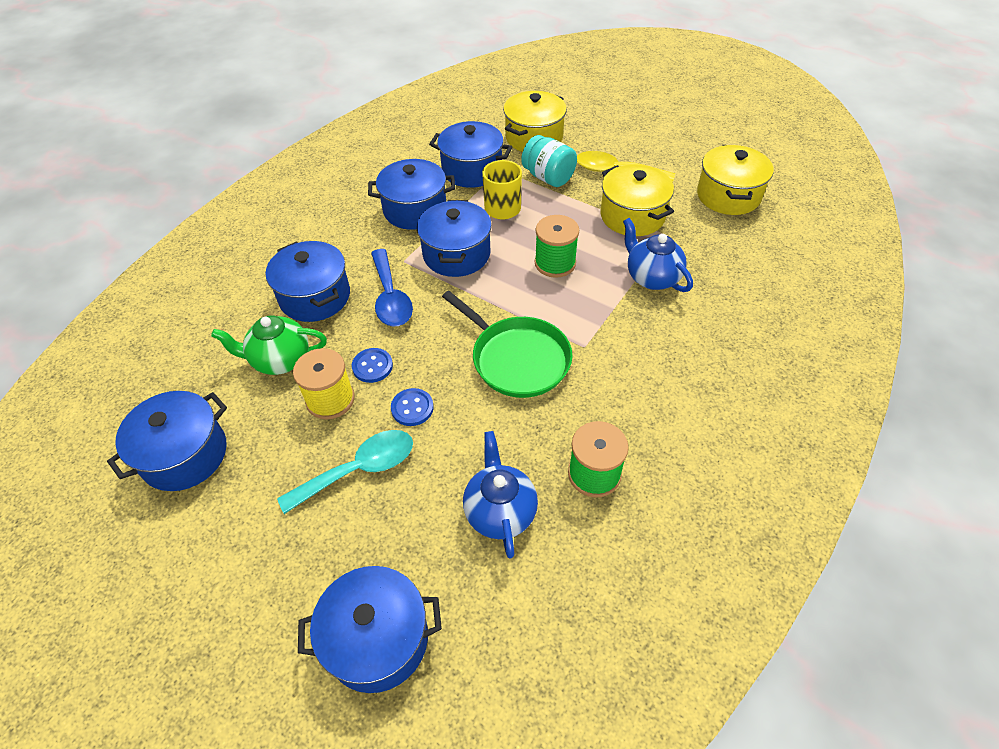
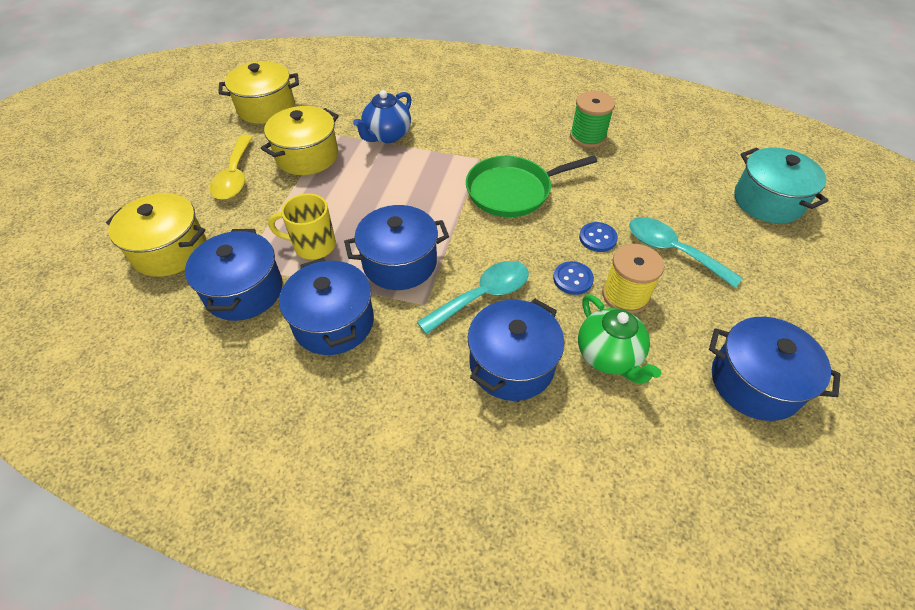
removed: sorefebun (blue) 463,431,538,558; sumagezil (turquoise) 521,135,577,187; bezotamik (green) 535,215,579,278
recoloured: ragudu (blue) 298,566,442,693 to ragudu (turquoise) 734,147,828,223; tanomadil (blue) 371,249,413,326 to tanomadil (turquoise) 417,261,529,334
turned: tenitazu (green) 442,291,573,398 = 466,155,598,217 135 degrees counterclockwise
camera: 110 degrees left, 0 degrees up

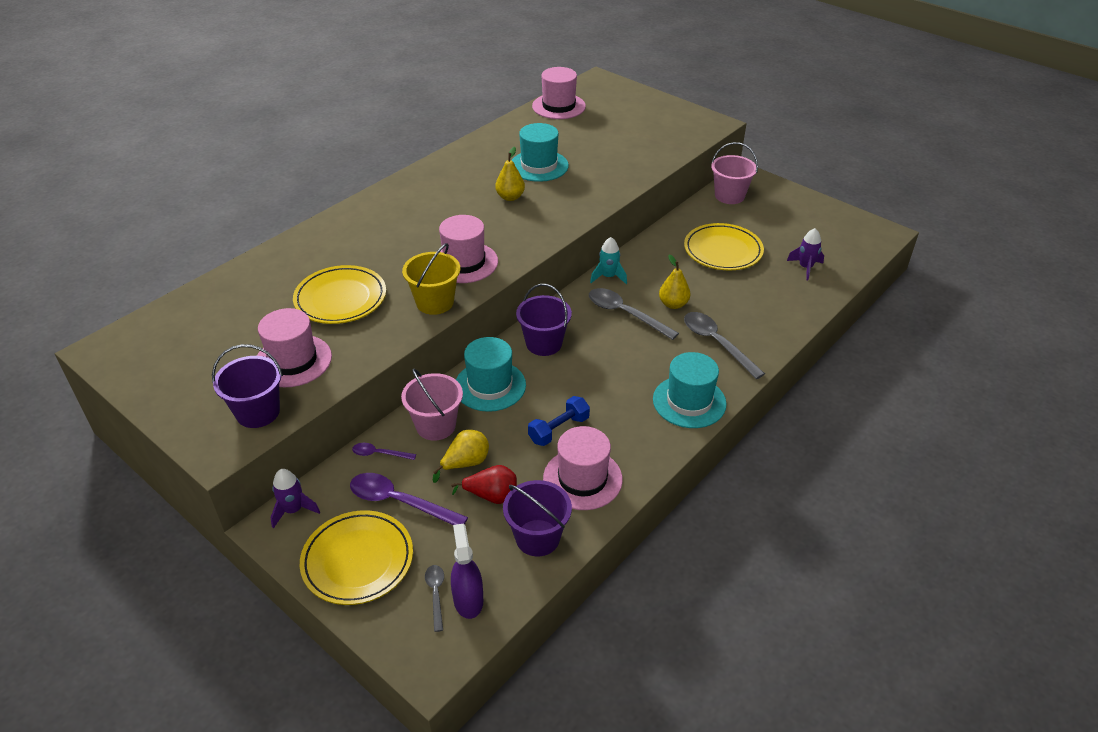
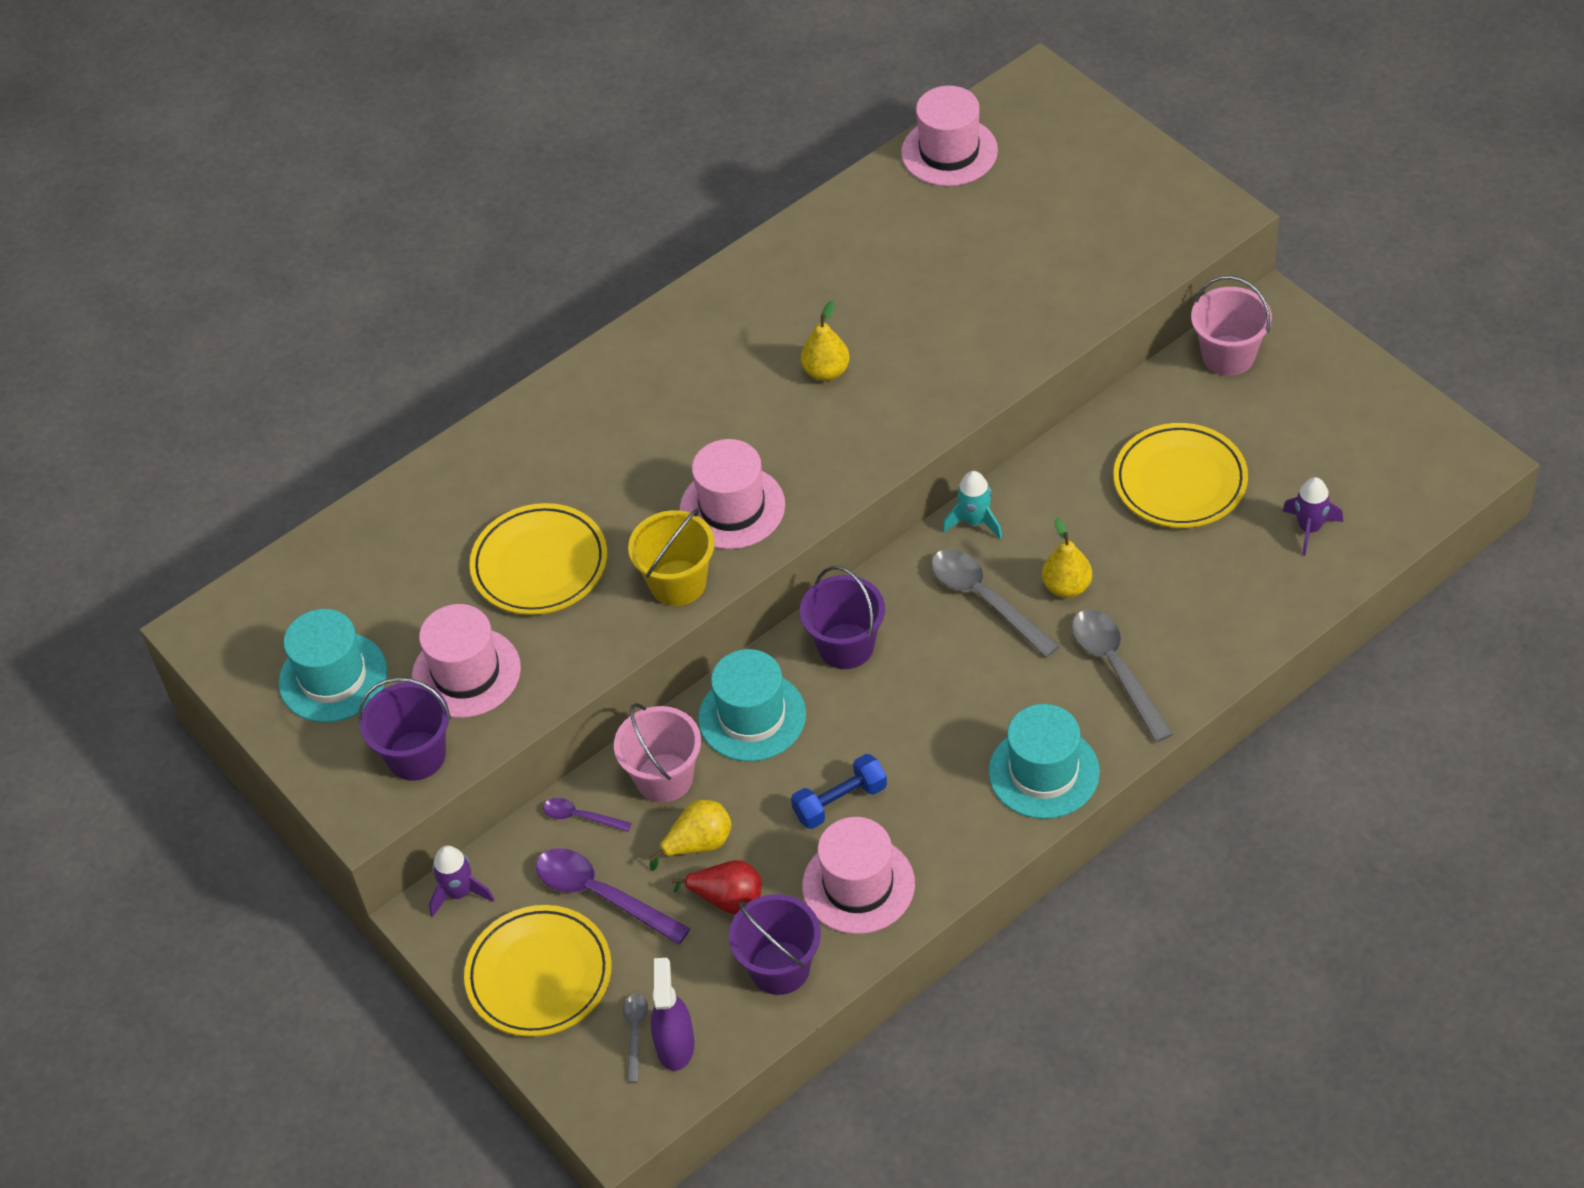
moved: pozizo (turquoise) 511,123,569,182 to 279,609,387,723
camera: 15 degrees right, 10 degrees up

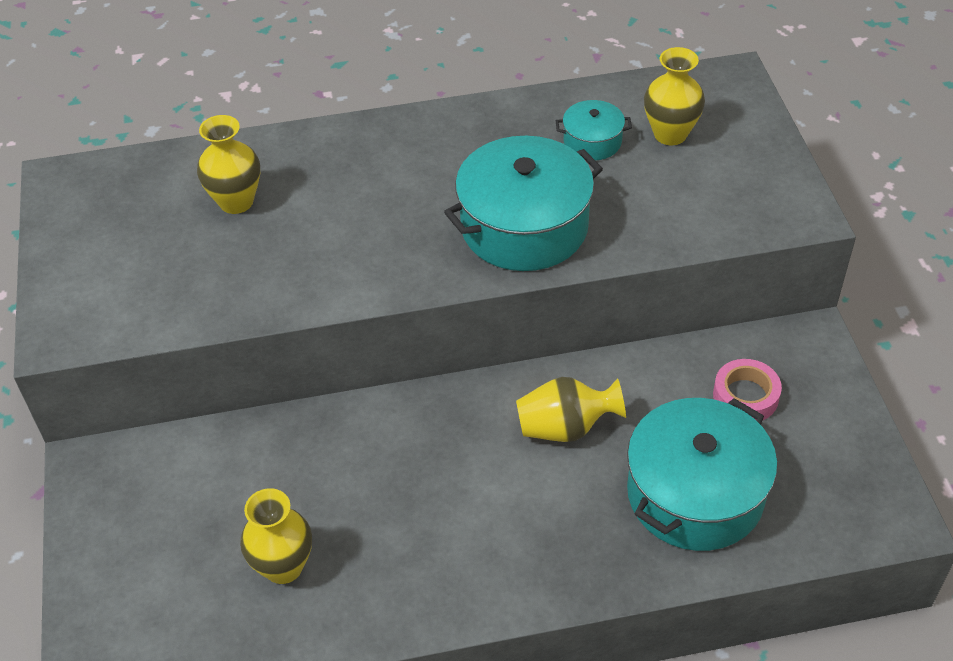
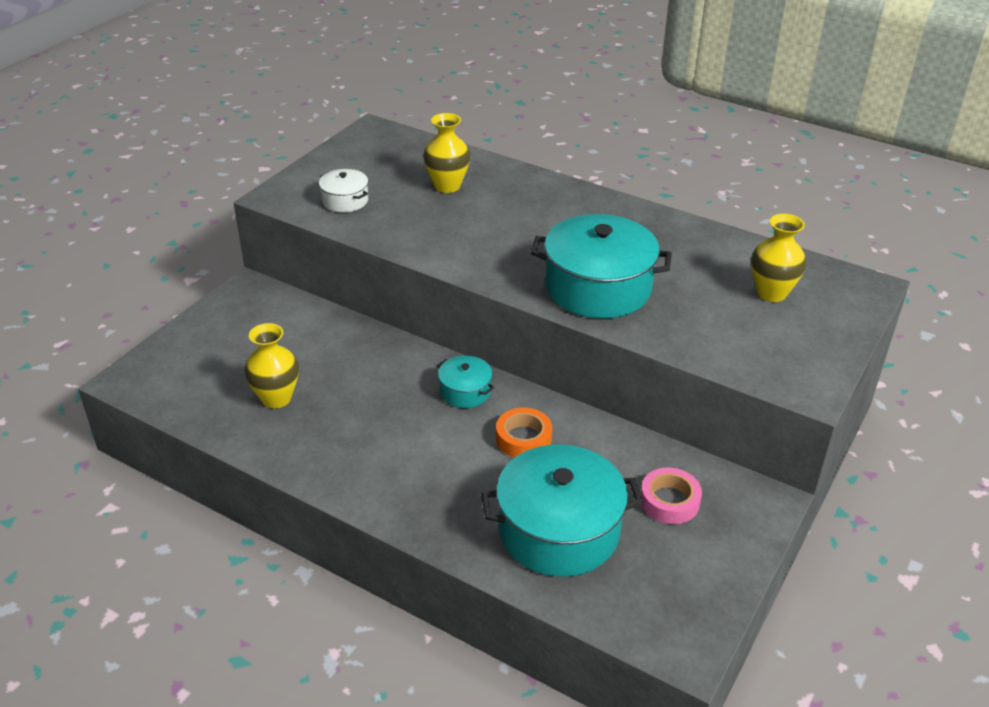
added: ragudu (white) 319,169,368,212
moved: ragudu (turquoise) 556,100,632,160 to 437,356,495,408
replaced: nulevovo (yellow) 516,377,626,442 to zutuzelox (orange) 496,408,552,458
camera: 40 degrees right, 10 degrees down

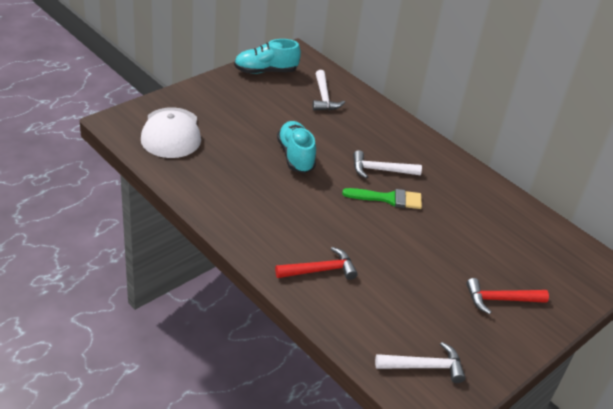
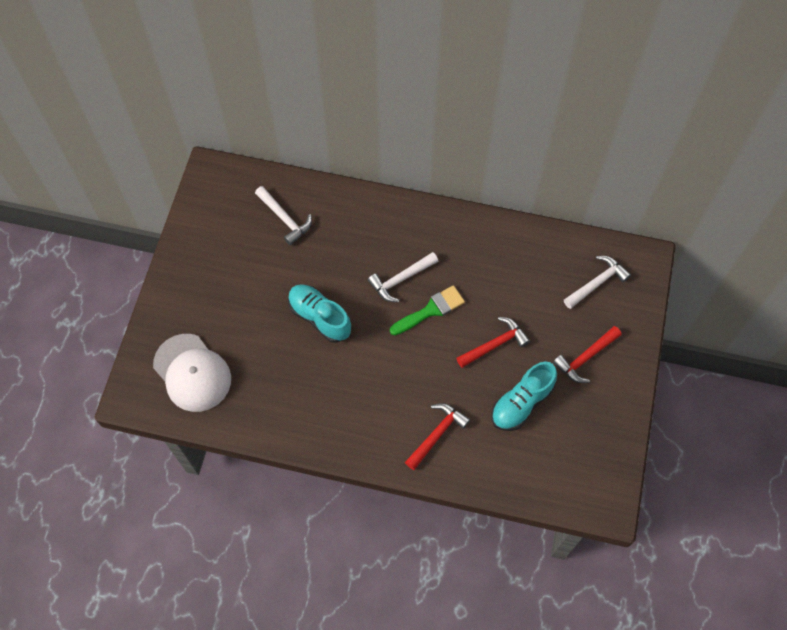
added: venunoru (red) 456,317,530,368
moved: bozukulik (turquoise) 234,39,301,74 to 491,361,557,431; venunoru (white) 375,342,466,383 to 564,256,631,309
camera: 30 degrees left, 25 degrees up

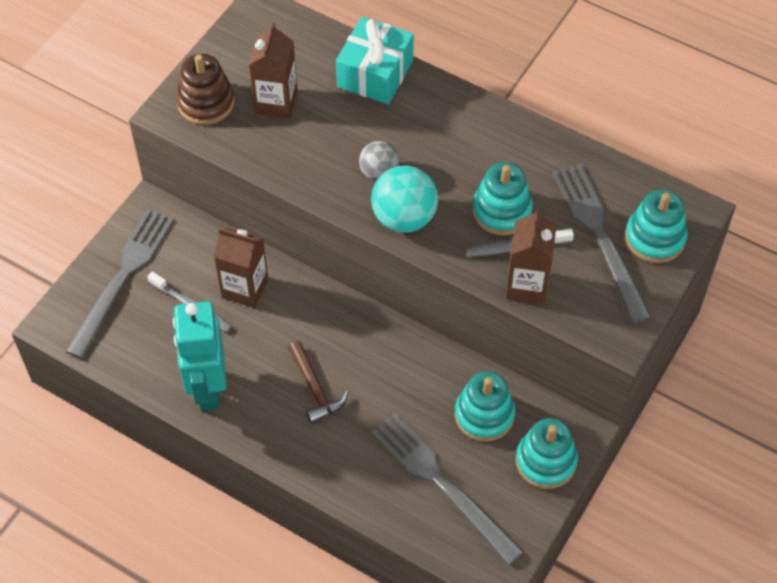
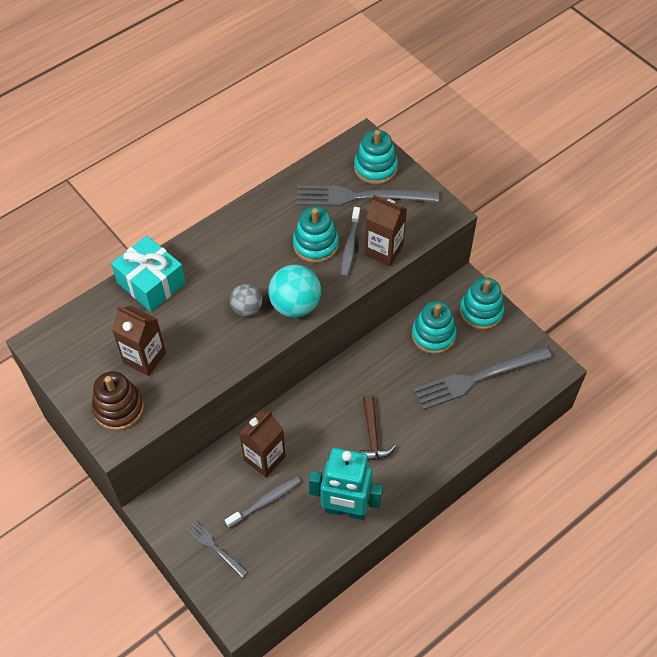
turned: venunoru (brown) 288,341,348,424 = 359,395,396,461 90 degrees clockwise
resized: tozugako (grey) 66,209,174,359 = 186,520,248,578 x0.49
camera: 70 degrees left, 0 degrees up

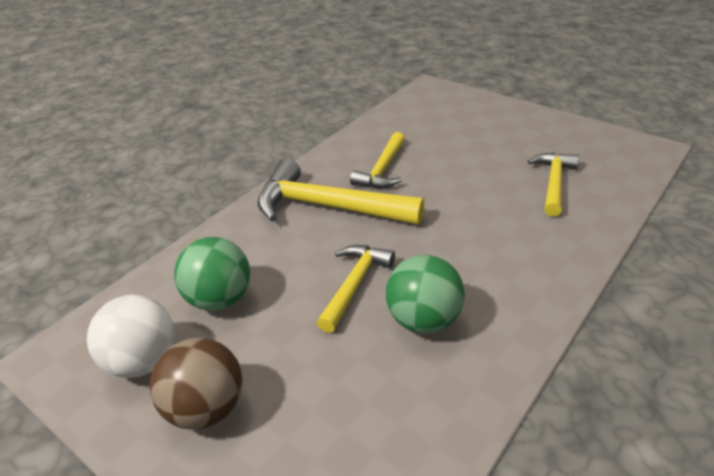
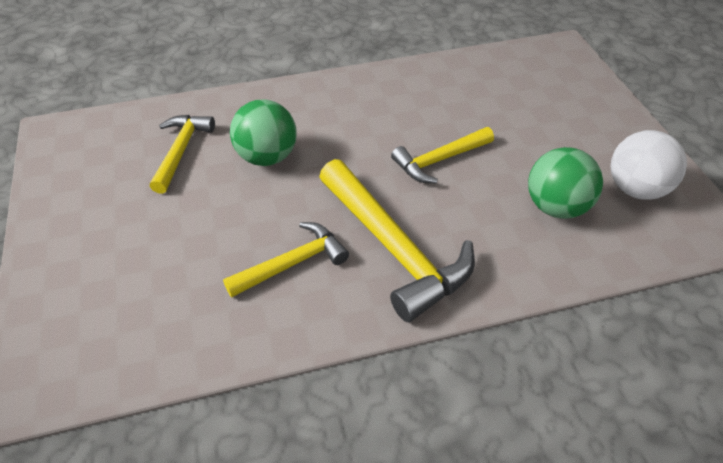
removed: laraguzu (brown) 150,338,242,430
moved: laraguzu (green) 386,255,465,334 to 230,99,297,166
turned: venunoru (yellow) 527,153,579,217 = 150,115,215,194 135 degrees clockwise
camera: 145 degrees left, 10 degrees up

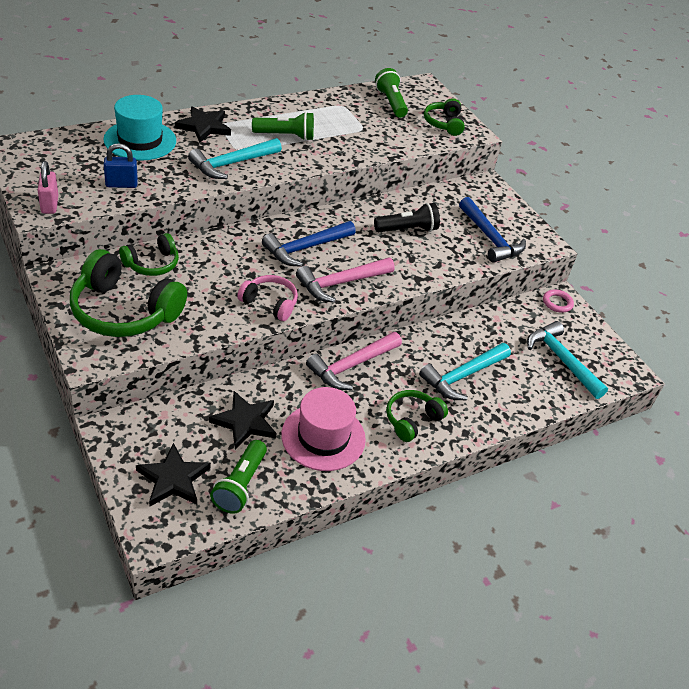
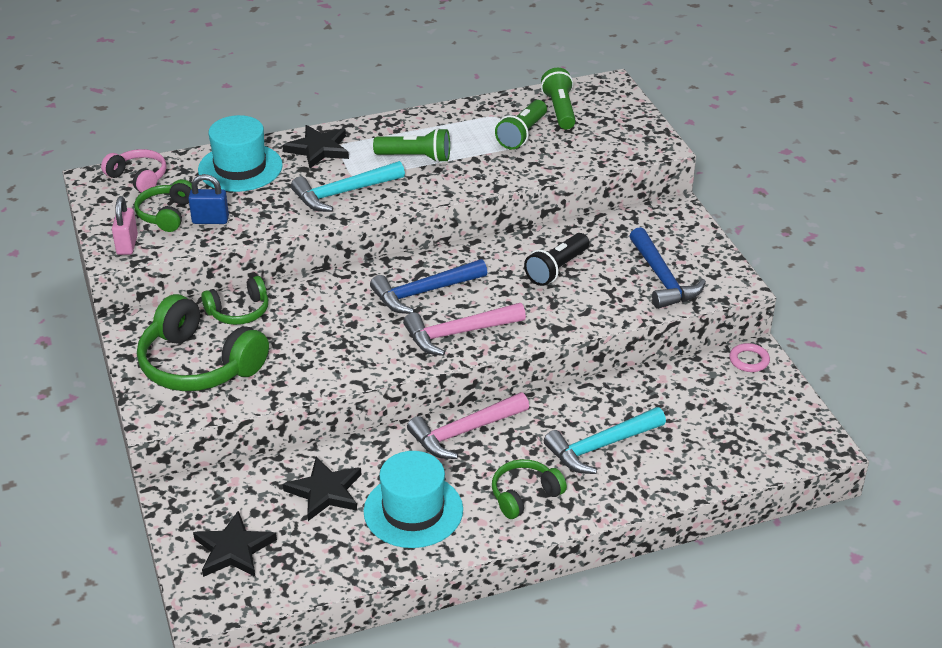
removed: venunoru (turquoise) 527,321,608,399
moved: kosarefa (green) 210,440,267,514 to 495,100,547,149; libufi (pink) 237,275,298,321 to 101,149,166,193; libufi (green) 424,98,465,136 to 134,179,192,232
recoloured: pozizo (pink) 281,387,366,471 to pozizo (turquoise) 363,451,463,548
turned: kosarefa (black) 374,203,440,232 = 524,233,589,286 135 degrees clockwise
camera: 15 degrees right, 5 degrees down

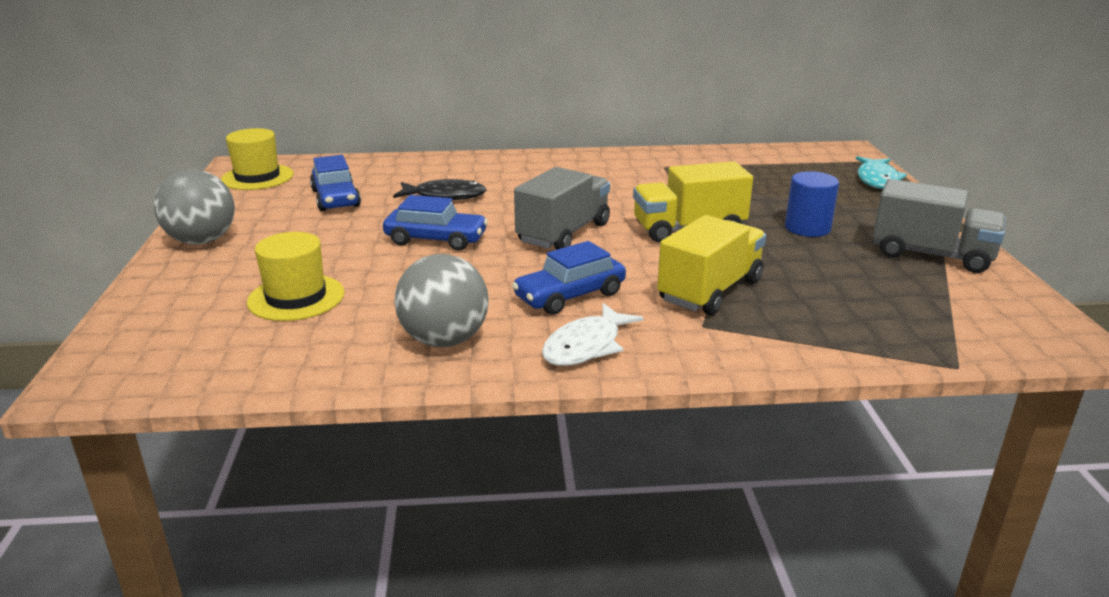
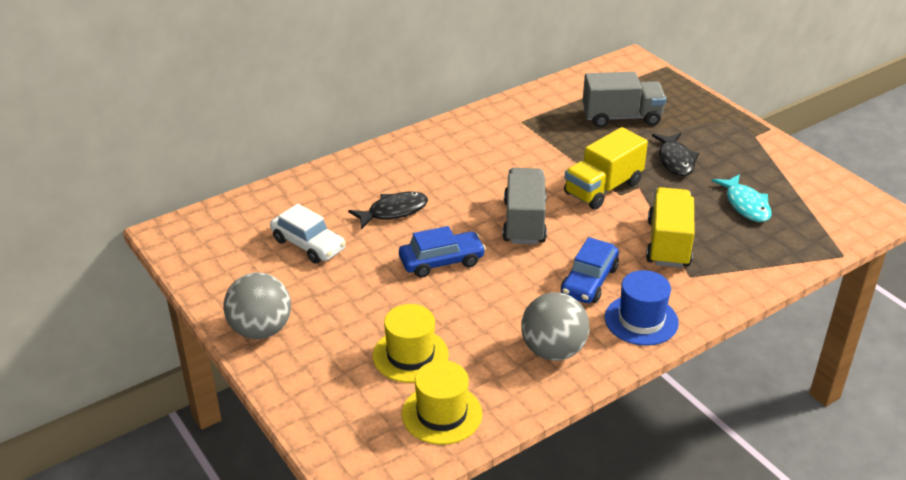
moved: pozizo (yellow) 221,128,294,190 to 402,360,482,445; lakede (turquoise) 856,156,907,189 to 712,174,771,222; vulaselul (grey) 873,179,1006,273 to 583,72,666,128
replaced: lakede (white) 542,303,644,366 to pozizo (blue) 605,270,679,346; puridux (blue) 785,171,839,237 to lakede (black) 652,133,699,176
recoloured: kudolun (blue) 310,155,361,211 to kudolun (white) 270,204,346,263
camera: 30 degrees left, 10 degrees up

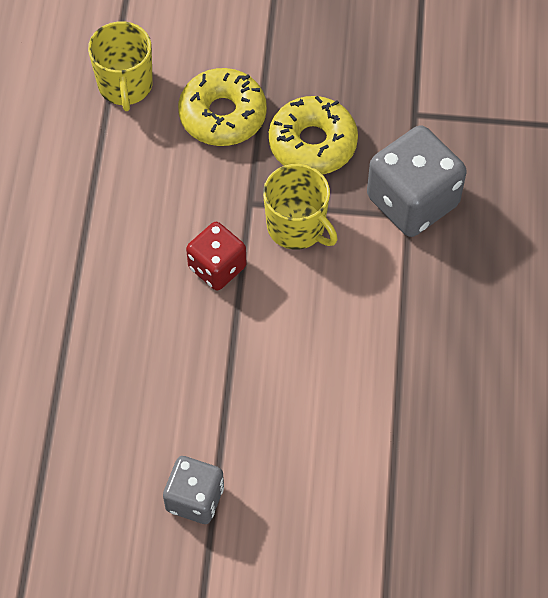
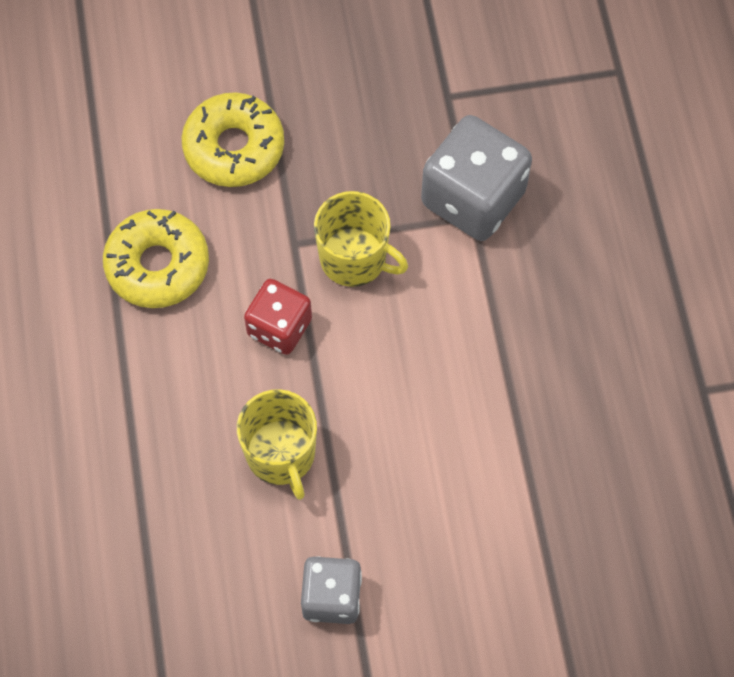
moved: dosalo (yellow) 88,21,153,111 to 237,389,317,500; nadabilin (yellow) 269,96,358,175 to 103,209,209,308
camera: 15 degrees left, 5 degrees up

